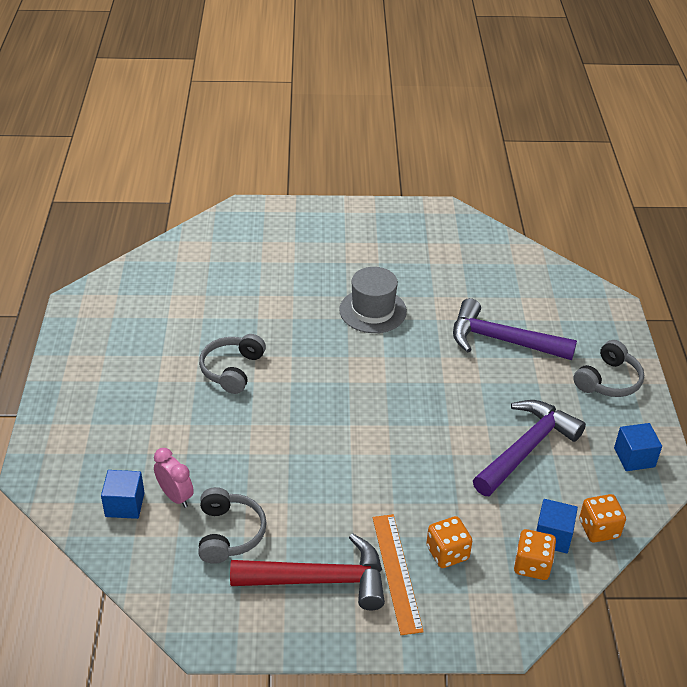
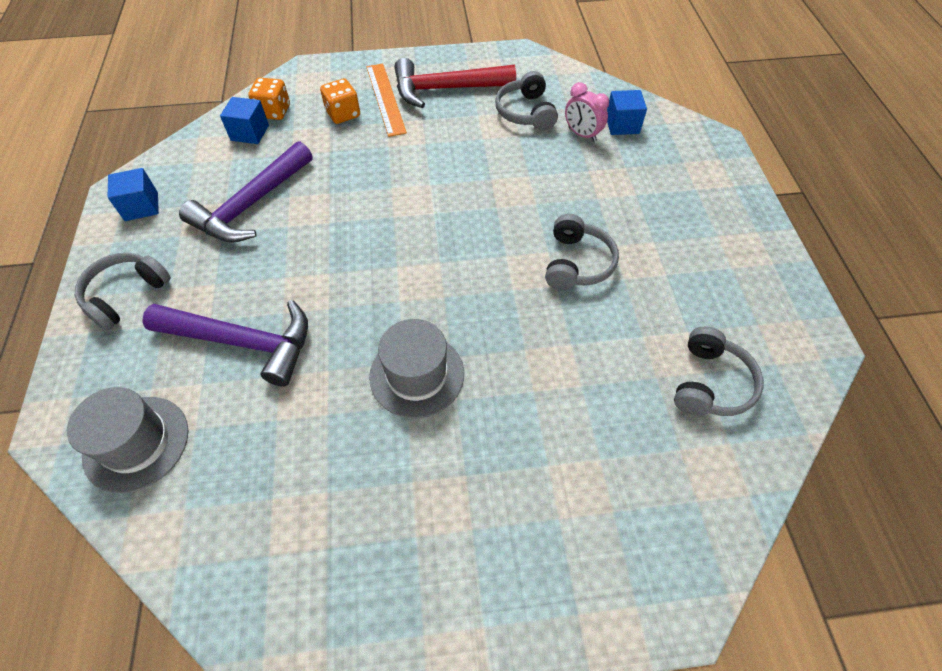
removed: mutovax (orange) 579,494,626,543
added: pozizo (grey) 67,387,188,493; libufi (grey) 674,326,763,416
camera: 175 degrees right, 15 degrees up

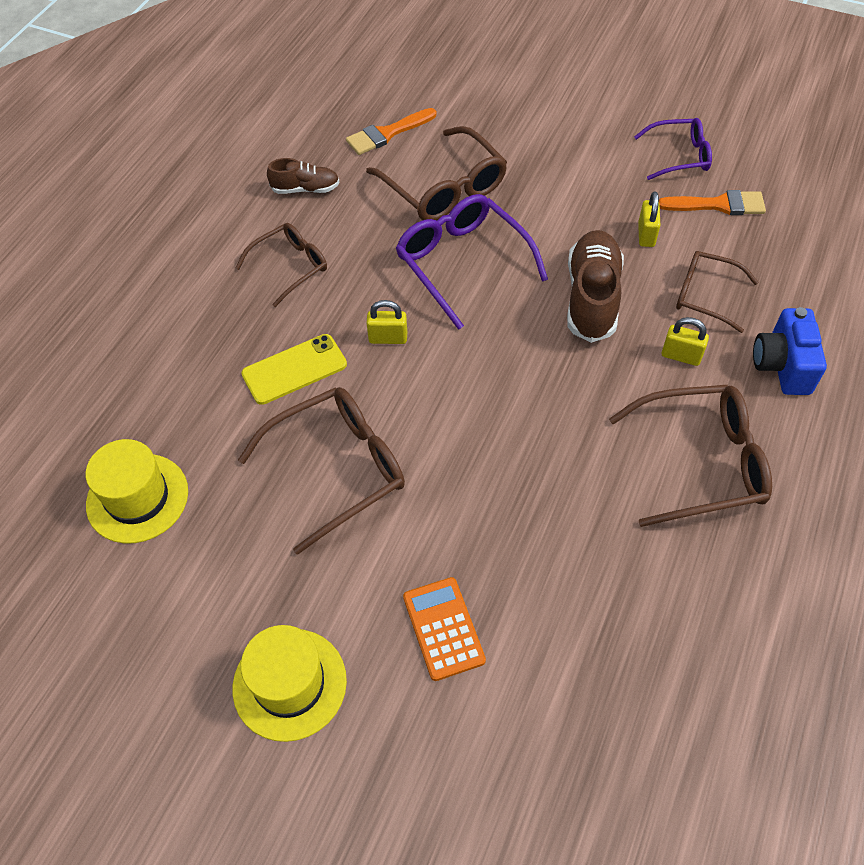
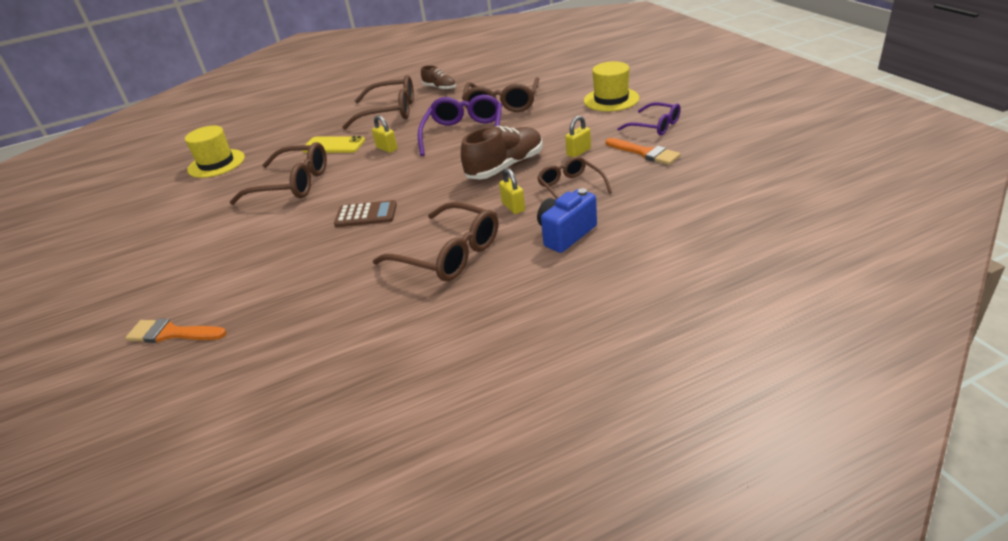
removed: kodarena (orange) 403,577,486,681
added: kodarena (brown) 334,200,397,227
moved: pozizo (yellow) 233,625,347,742 to 584,61,639,111; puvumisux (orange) 346,108,436,155 to 125,319,227,343
resized: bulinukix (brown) 235,223,327,307 = 342,75,414,130 x1.60
camera: 45 degrees right, 20 degrees down

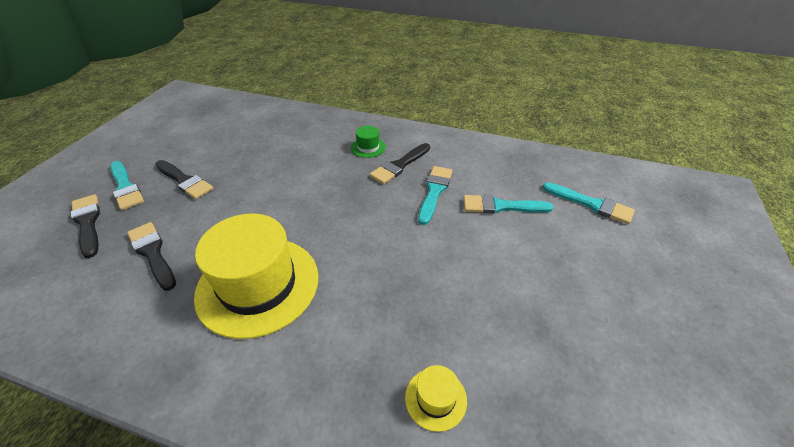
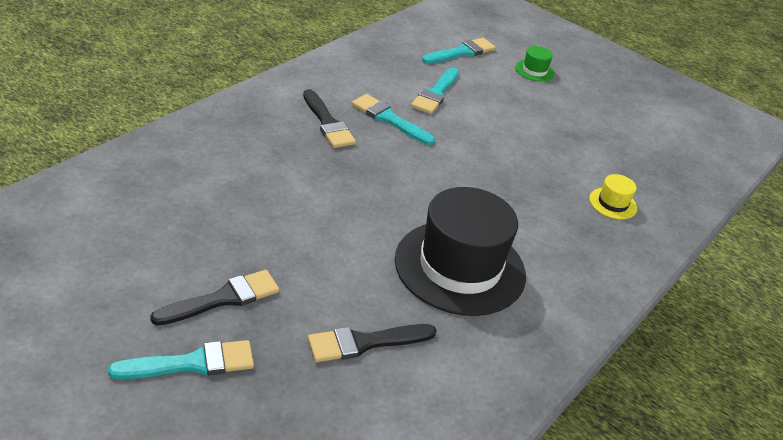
removed: puvumisux (black) 71,194,100,258
moved: pozizo (green) 351,126,386,158 to 515,46,555,82
recoloured: pozizo (yellow) 194,213,319,339 to pozizo (black) 395,187,526,316
camera: 75 degrees left, 5 degrees down

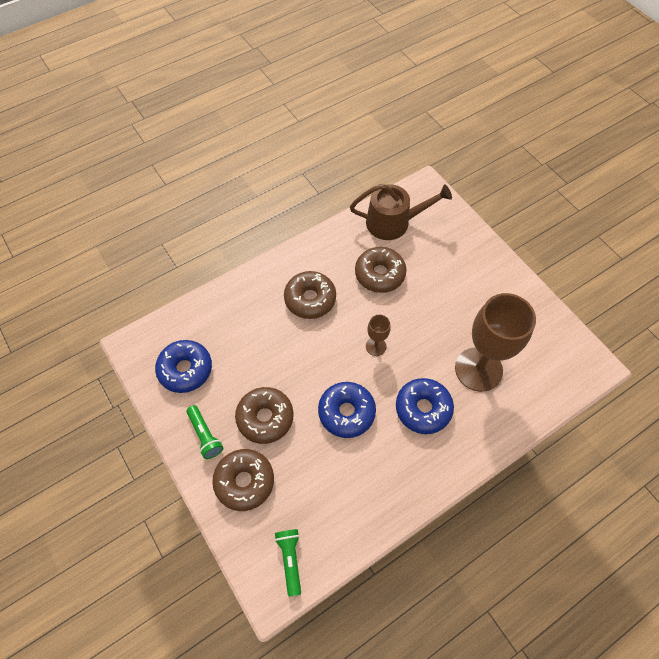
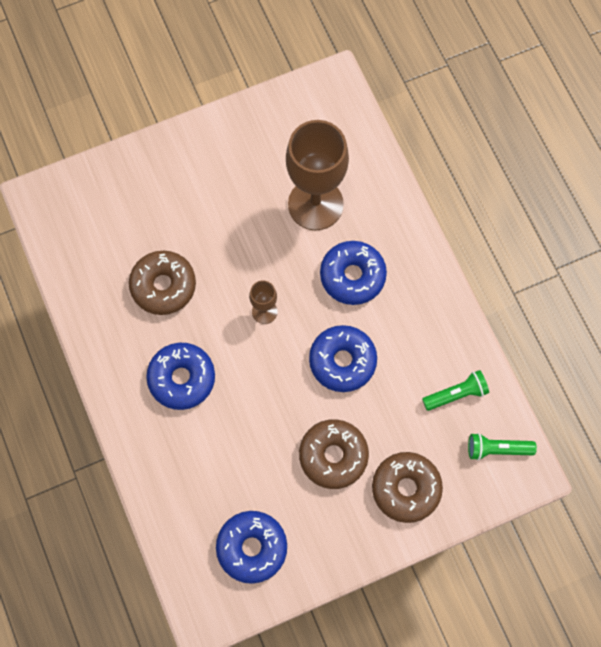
removed: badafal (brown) 350,184,452,240
moved: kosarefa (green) 186,405,223,459 to 422,370,489,411
recoloured: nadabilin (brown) 284,271,336,319 to nadabilin (blue) 146,343,215,410
camera: 80 degrees left, 10 degrees up

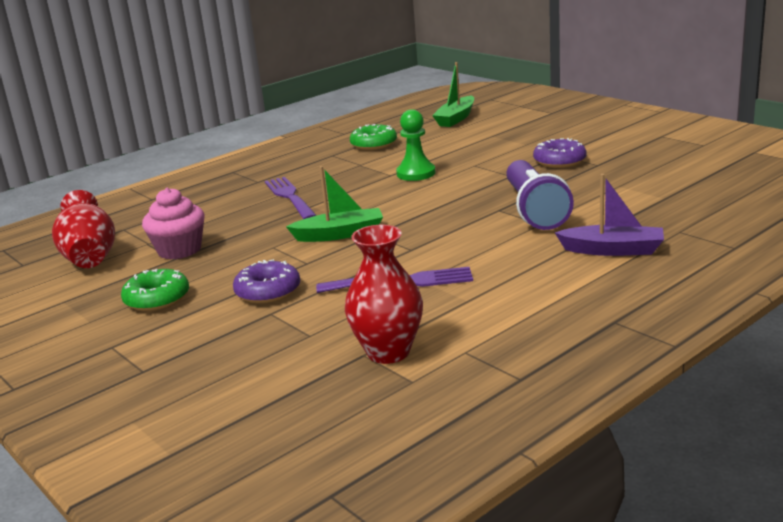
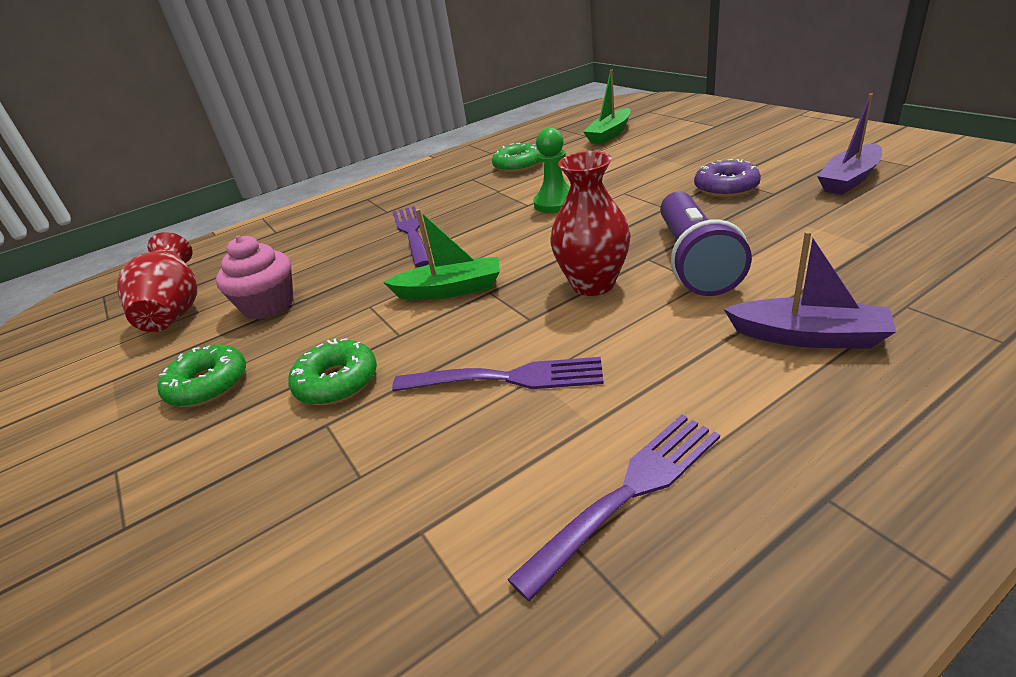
added: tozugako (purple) 507,415,720,601; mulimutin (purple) 817,93,882,195
moved: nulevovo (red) 345,225,423,364 to 550,151,631,296
recoloured: nadabilin (purple) 233,259,300,304 to nadabilin (green) 288,338,377,405
camera: 10 degrees right, 10 degrees up

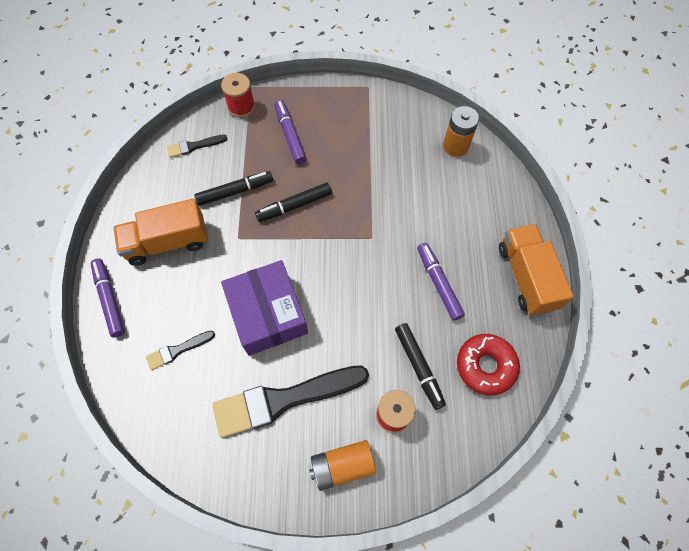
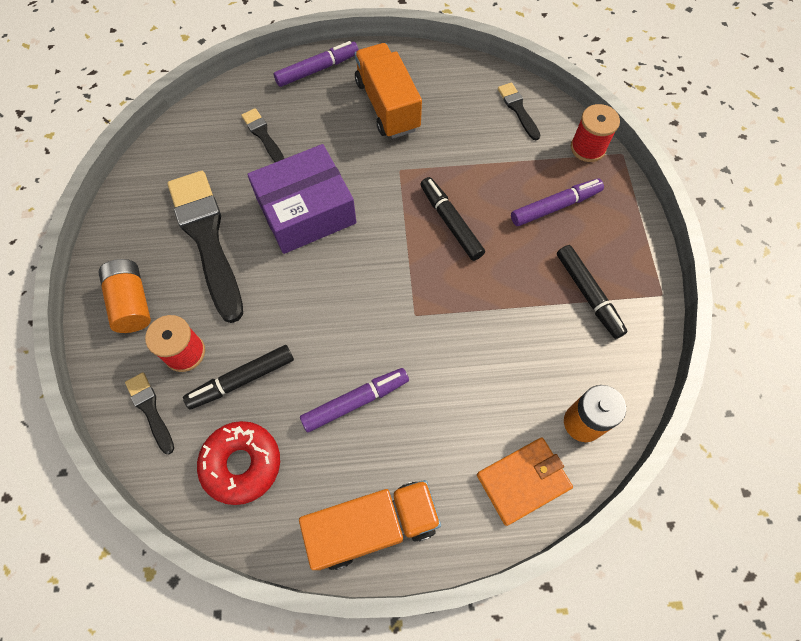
added: puvumisux (black) 125,373,174,454; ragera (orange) 477,437,573,526
moved: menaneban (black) 194,171,273,206 to 557,245,628,339
camera: 85 degrees right, 0 degrees up

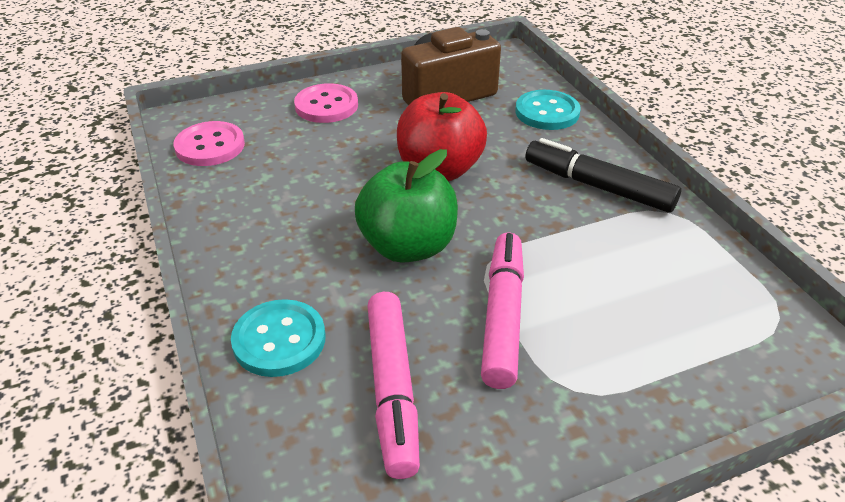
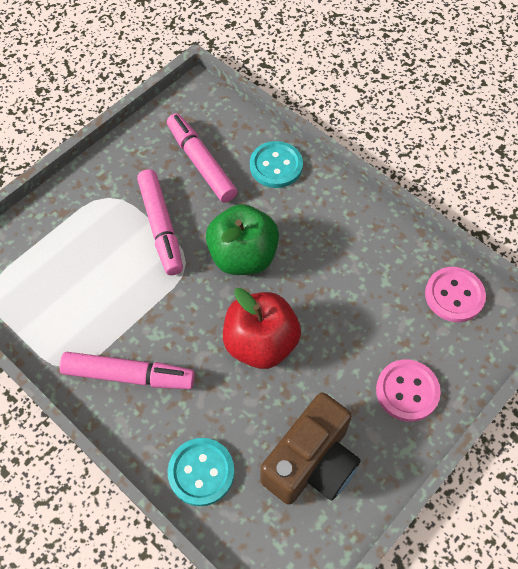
recoloured: menaneban (black) 526,138,681,213 to menaneban (pink) 59,352,195,389
camera: 155 degrees right, 20 degrees up

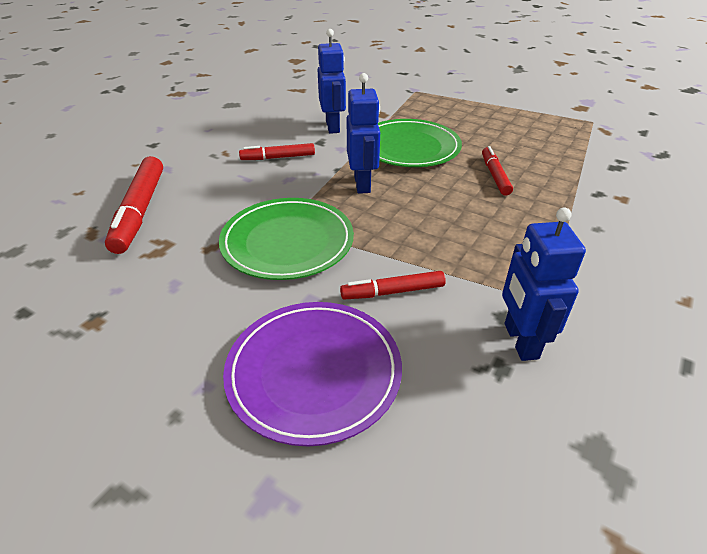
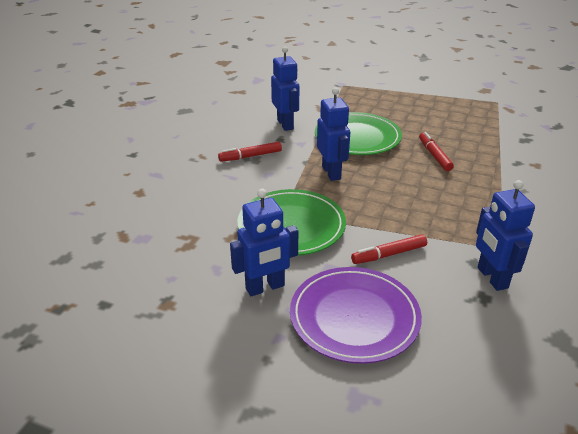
removed: menaneban (red) 105,156,163,254
added: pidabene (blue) 230,189,298,296
camera: 10 degrees left, 5 degrees down

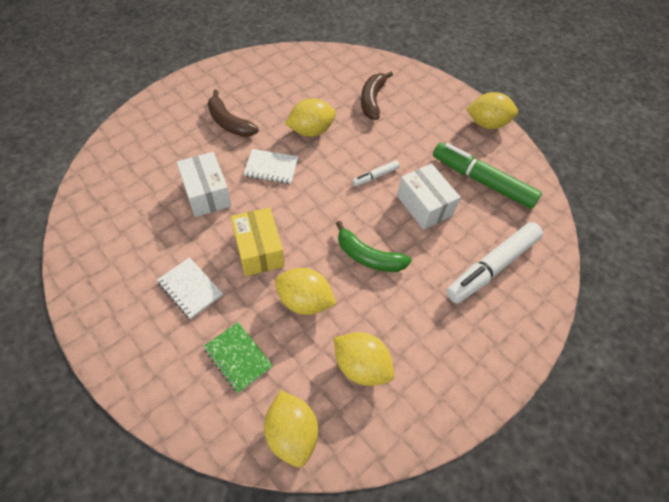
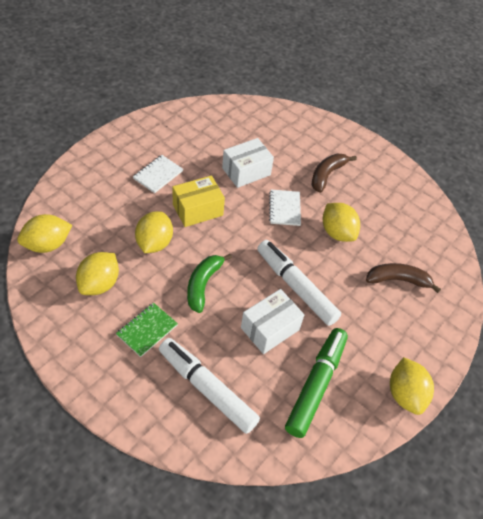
moved: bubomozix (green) 203,322,273,393 to 116,302,178,357
resized: menaneban (white) 352,160,400,186 = 257,240,341,326 x2.14
camera: 80 degrees right, 5 degrees down

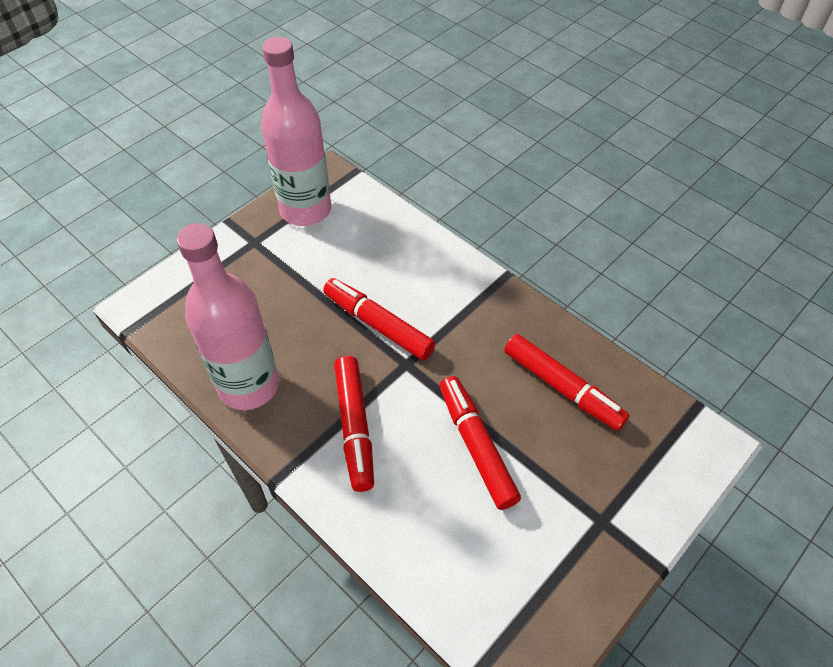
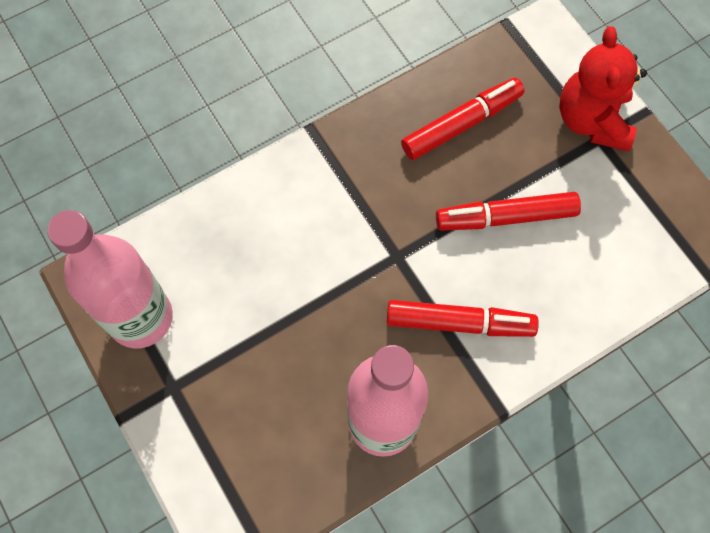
removed: menaneban (red) 323,278,436,360
added: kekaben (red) 559,27,647,151
camera: 75 degrees left, 15 degrees up

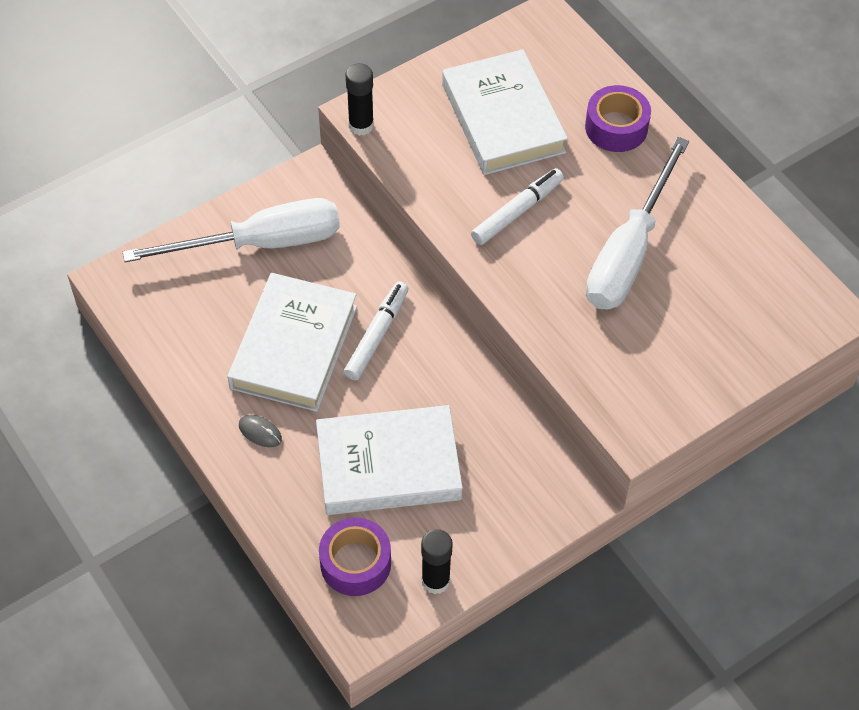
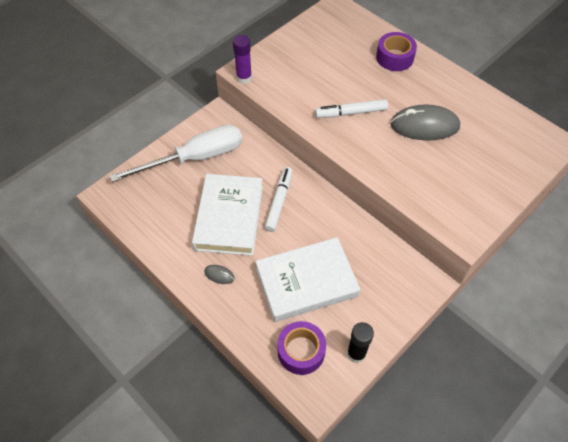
removed: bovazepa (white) 442,49,568,175
replaced: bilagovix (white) 586,137,689,309 to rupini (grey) 391,104,460,140
recoloured: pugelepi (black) 345,63,374,136 to pugelepi (purple) 233,35,252,84
turned: menaneban (white) 471,168,564,245 = 315,99,388,118 135 degrees counterclockwise
camera: 10 degrees left, 0 degrees up

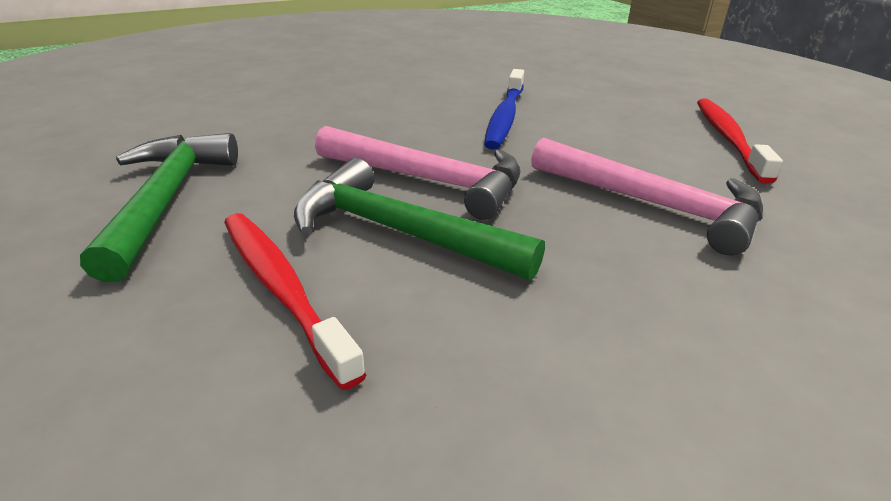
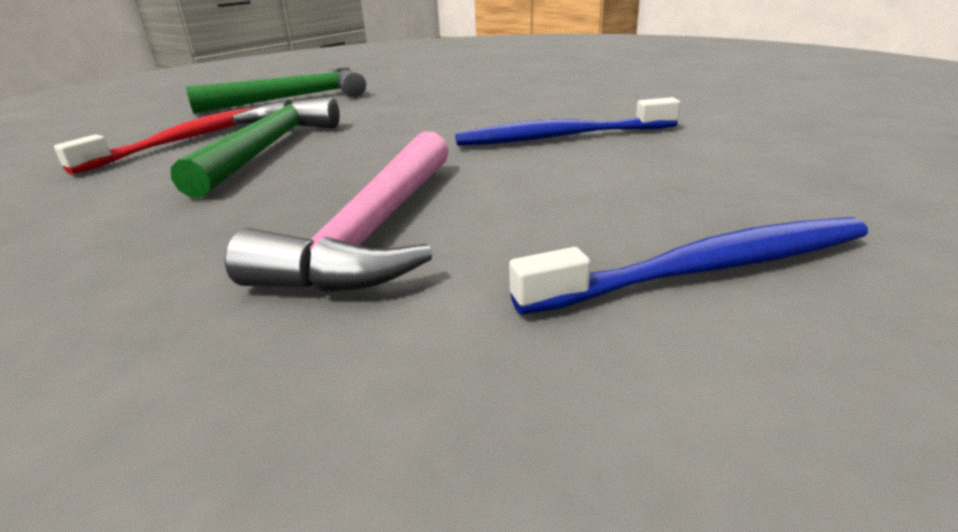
removed: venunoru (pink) 315,126,521,220
recoloured: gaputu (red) 697,99,783,184 to gaputu (blue) 509,217,868,315
camera: 70 degrees right, 5 degrees down

